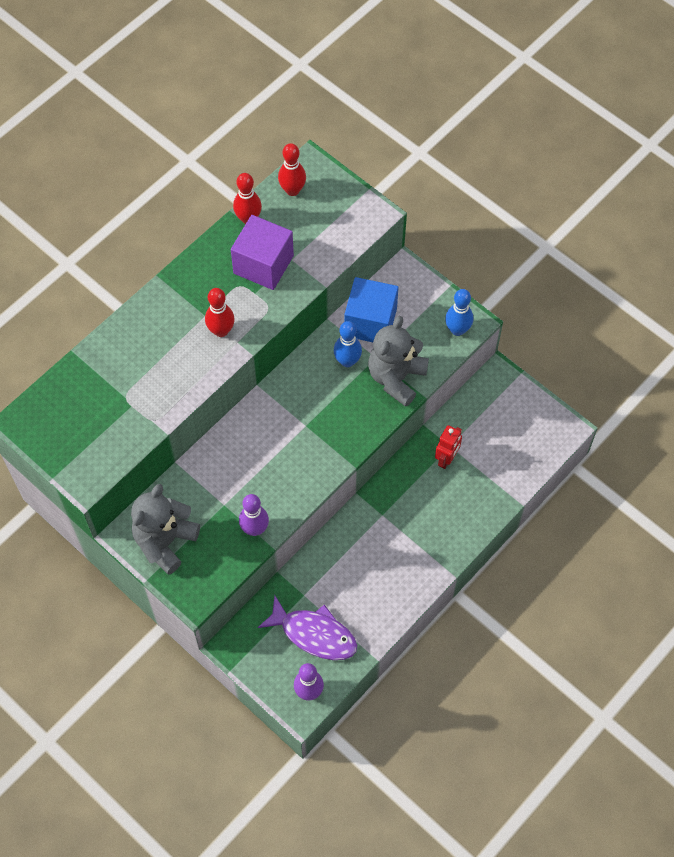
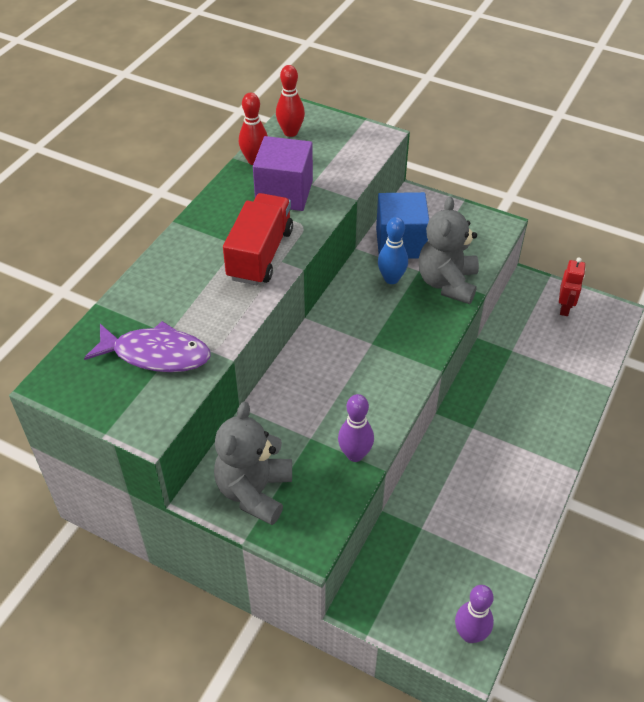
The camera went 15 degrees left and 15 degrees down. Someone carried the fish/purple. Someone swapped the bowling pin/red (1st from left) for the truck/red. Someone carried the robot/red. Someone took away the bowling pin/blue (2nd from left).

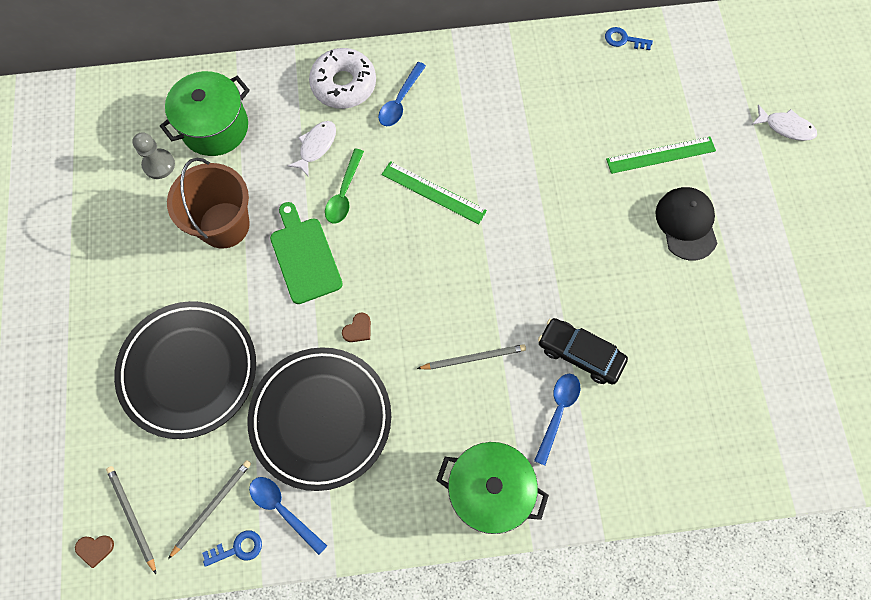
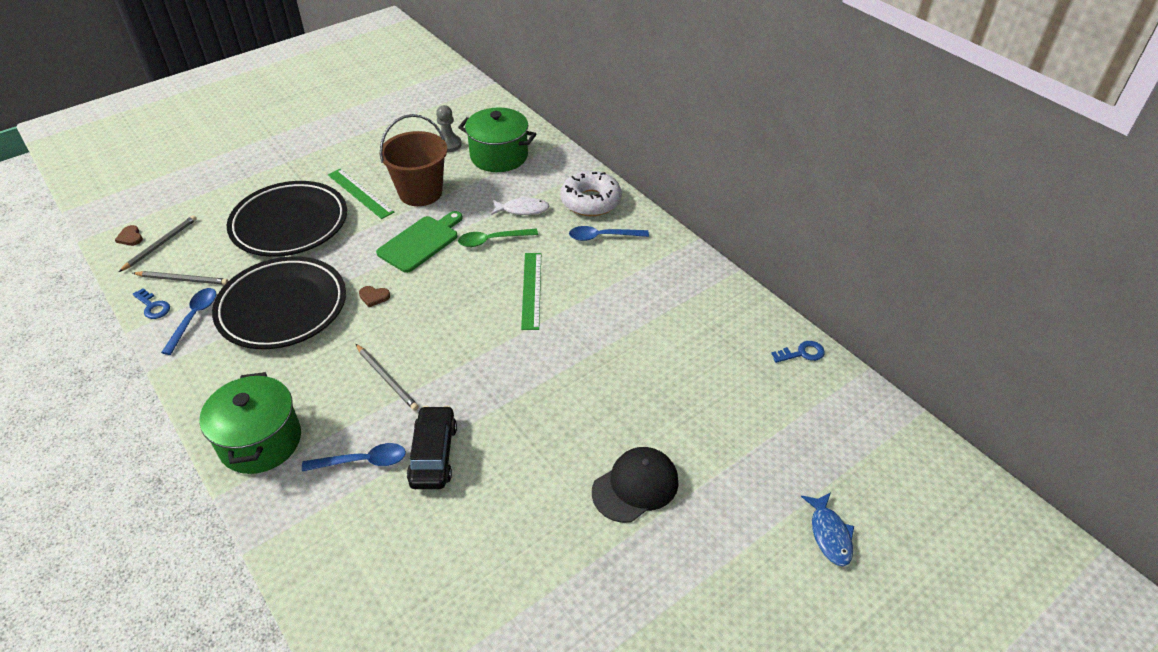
The camera went 60 degrees right and 25 degrees down. Someone carried the ruler/green (2nd from left in the first image). Someone rotated the key/blue (2nd from left) by 90 degrees clockwise. Someone repainted the fish/white (2nd from left), which became the fish/blue.

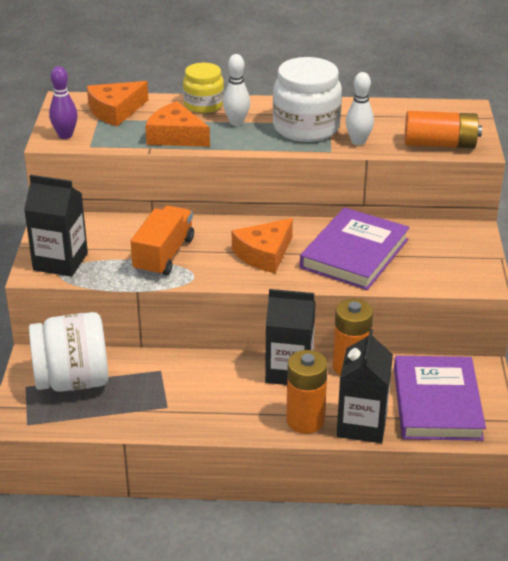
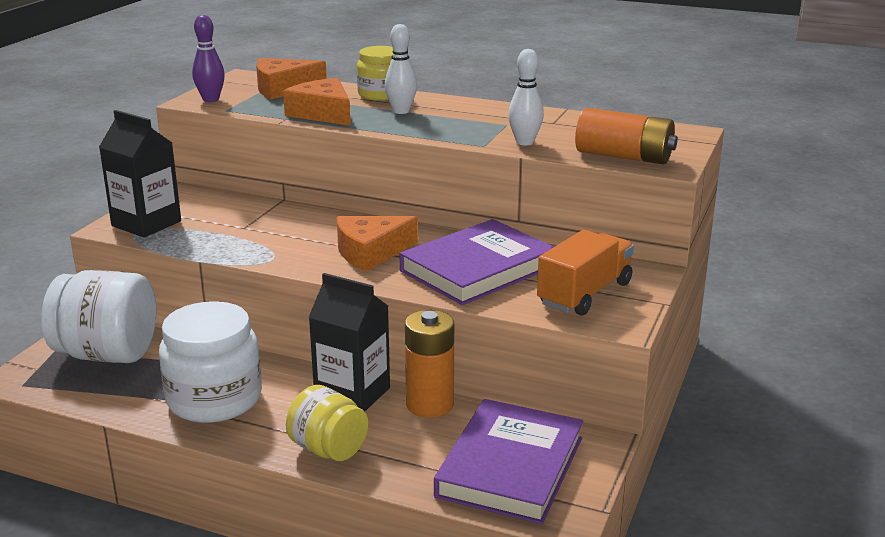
The camera went 20 degrees right and 10 degrees down. Someone carried the jar/white (2nd from left). Someone swapped the battery/orange (1st from left) for the jar/yellow (1st from left). Someone carried the truck/orange. Someone took away the carton/black (3rd from left).

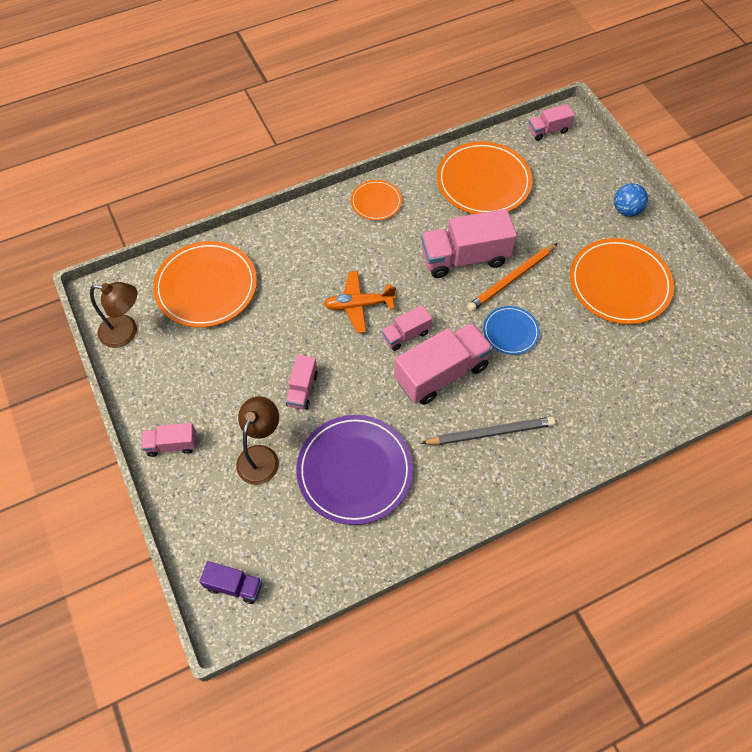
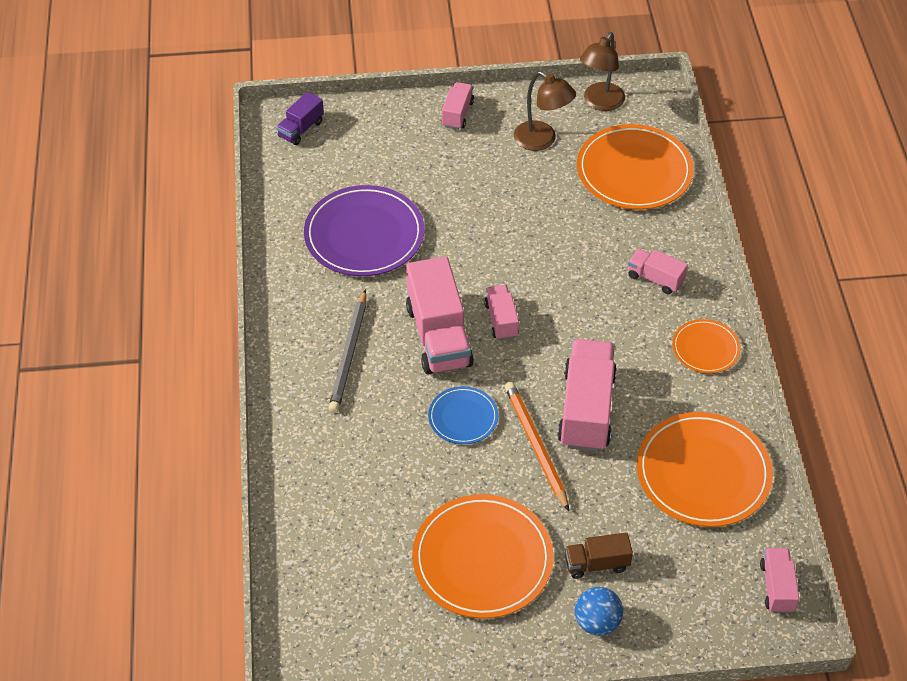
The camera went 110 degrees right and 10 degrees down. Someone carried the lamp/brown (2nd from left in the first image). Someone put down the truck/brown. Someone carried the truck/pink (2nd from left in the first image). Someone took away the plane/orange.

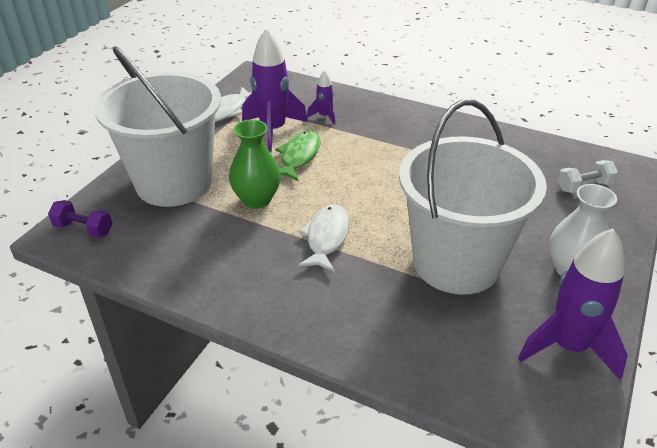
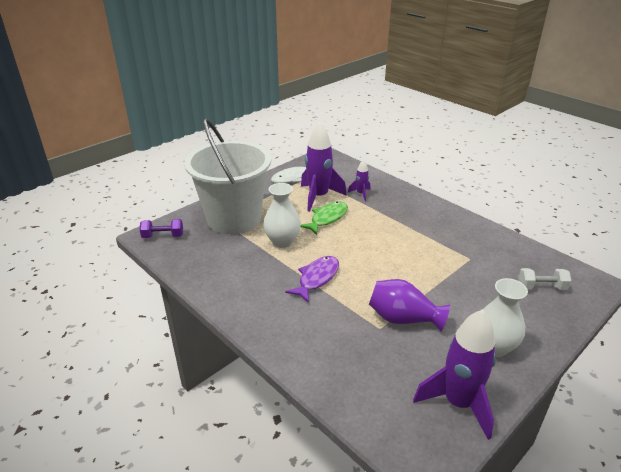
The camera went 20 degrees right and 5 degrees down. Someone rotated the dumbbell/purple by 45 degrees counterclockwise. Someone repainted the vase/green, which became the vase/white (1st from left). Someone repainted the fish/white (2nd from left), which became the fish/purple. Someone swapped the bucket/white (2nd from left) for the vase/purple.

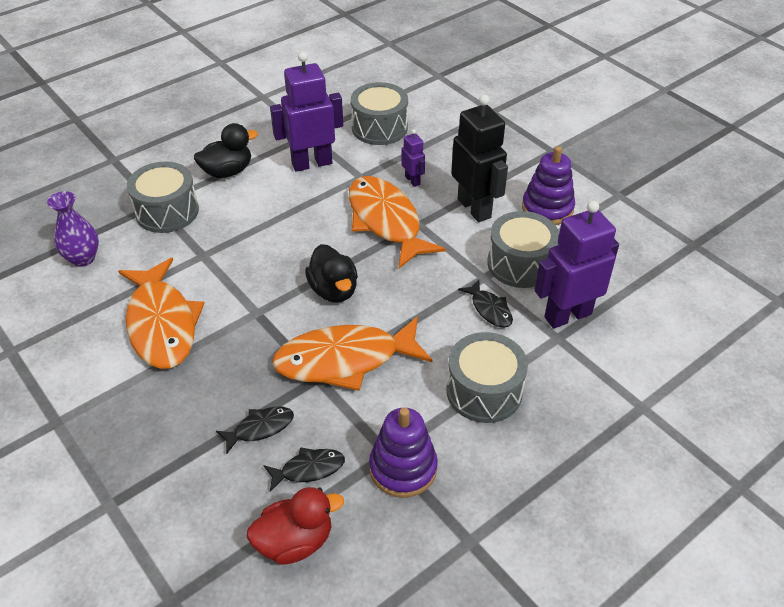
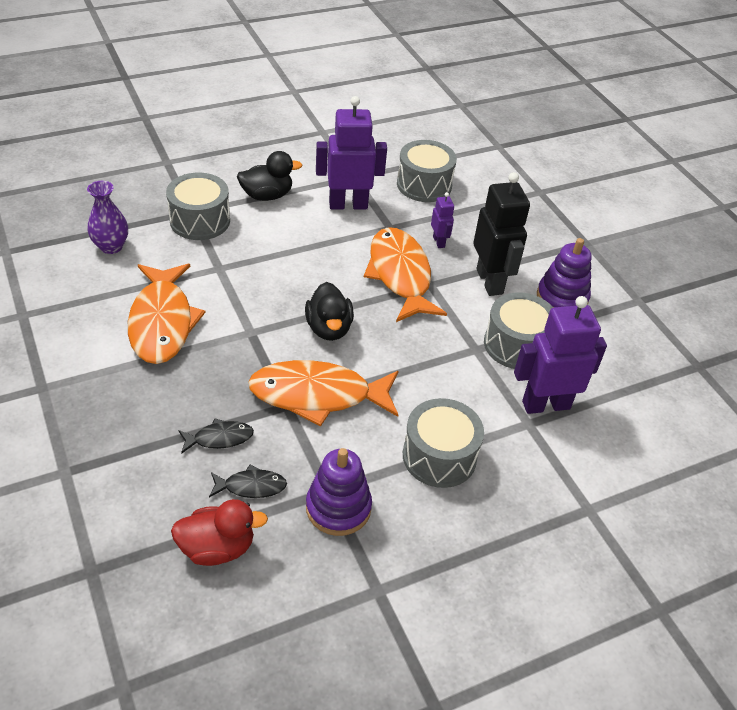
The camera went 10 degrees right and 0 degrees up. Someone took away the fish/black (3rd from left).

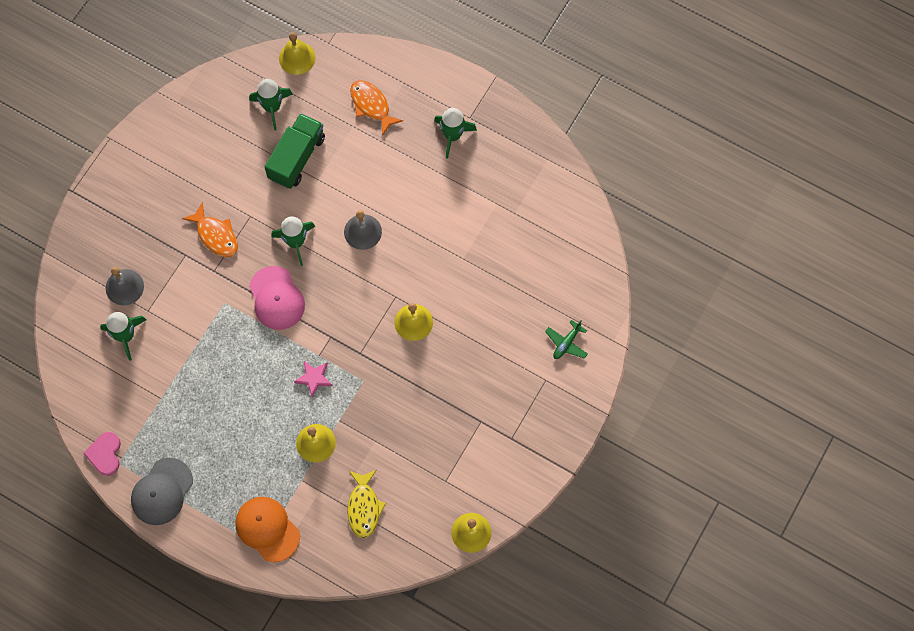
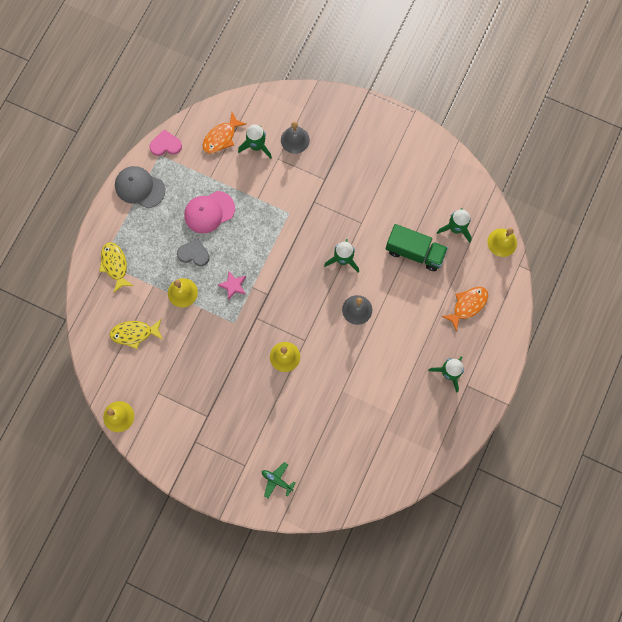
The camera went 85 degrees right and 5 degrees up. Someone swapped the cap/orange for the fish/yellow (1st from left). Someone put down the heart/grey. Someone carried the cap/pink. Someone carried the fish/orange (1st from left).

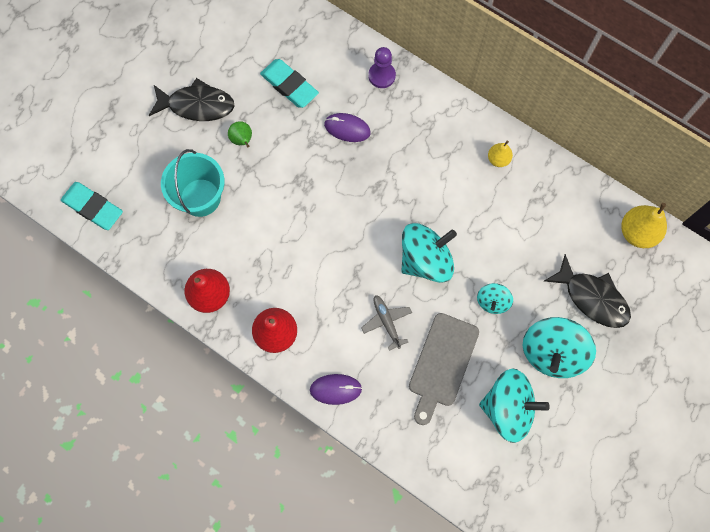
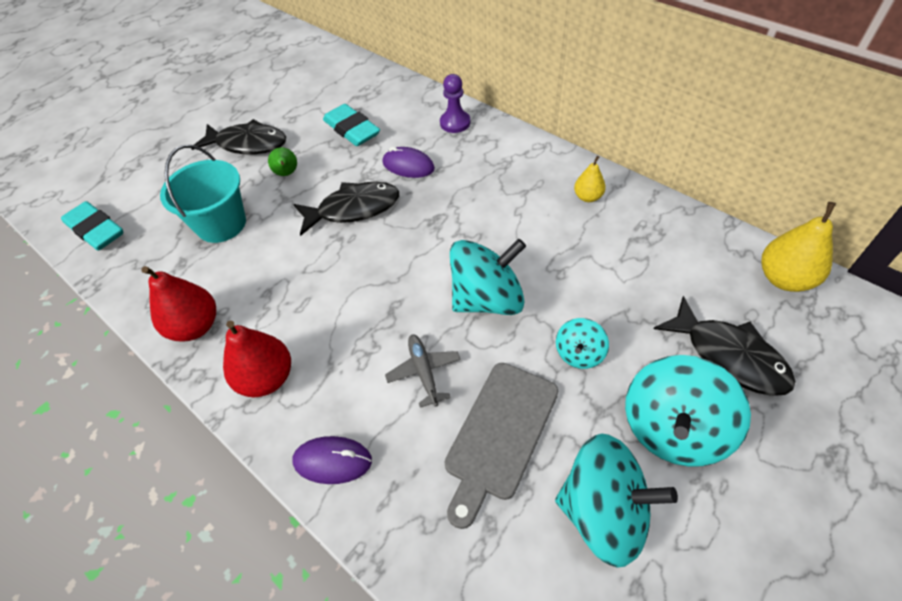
The camera went 10 degrees right and 20 degrees down. Someone put down the fish/black (2nd from left).

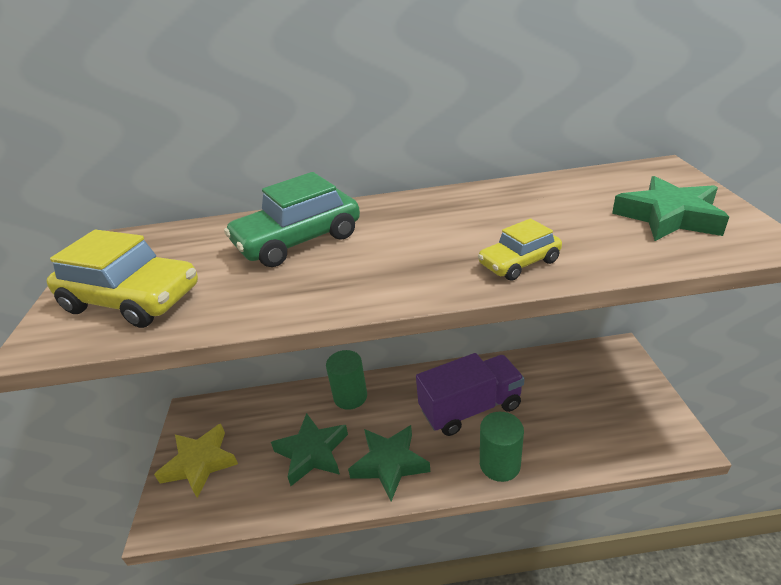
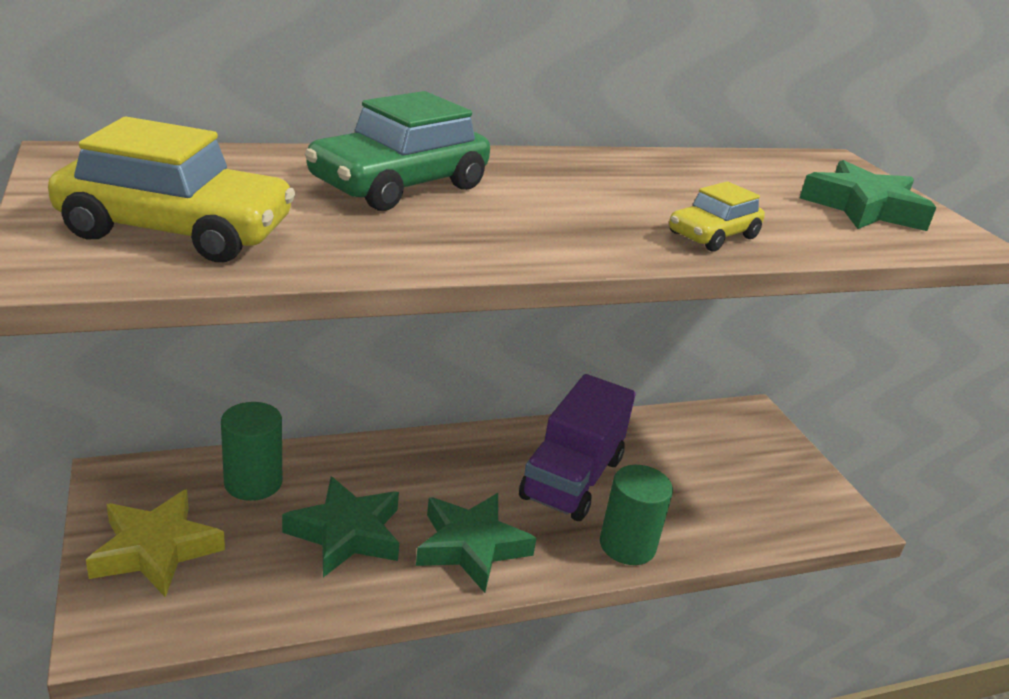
The camera went 20 degrees left and 5 degrees down. Someone carried the cylinder/green (1st from left). Someone rotated the truck/purple by 150 degrees clockwise.

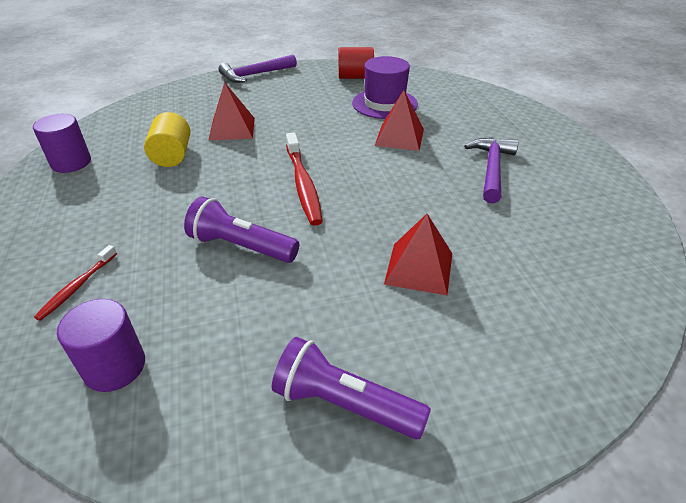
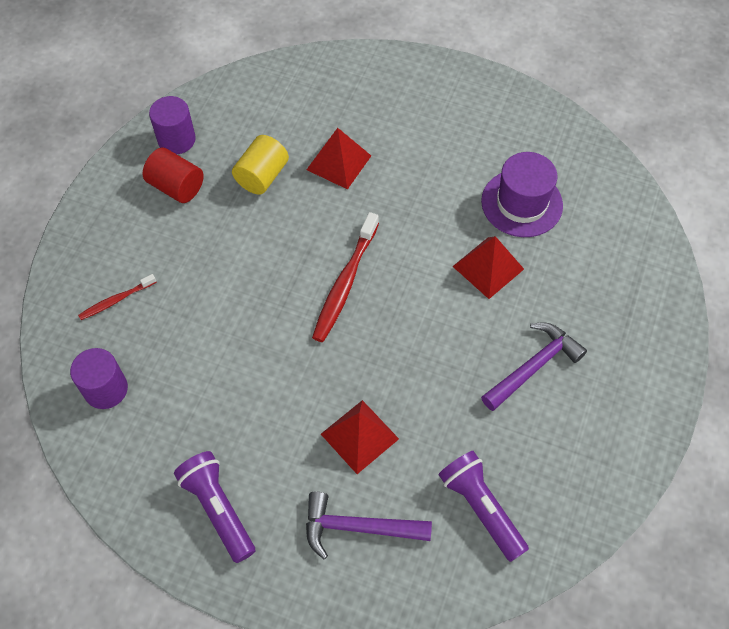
The camera went 35 degrees right and 20 degrees up. Someone carried the cylinder/red. Someone carried the hammer/purple (1st from left). Someone carried the flashlight/purple (1st from left in the first image).

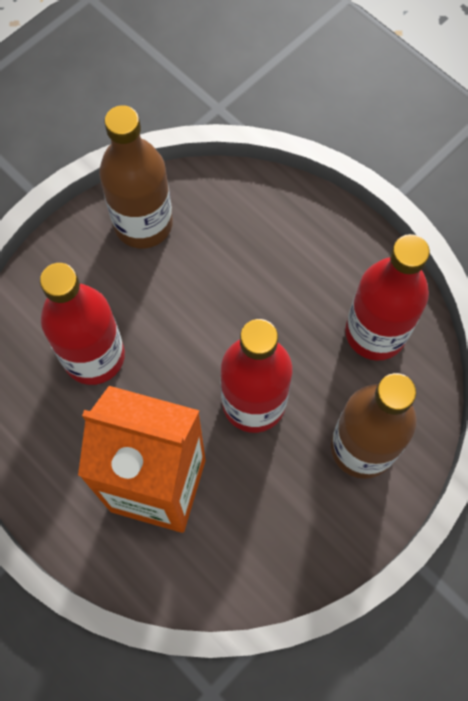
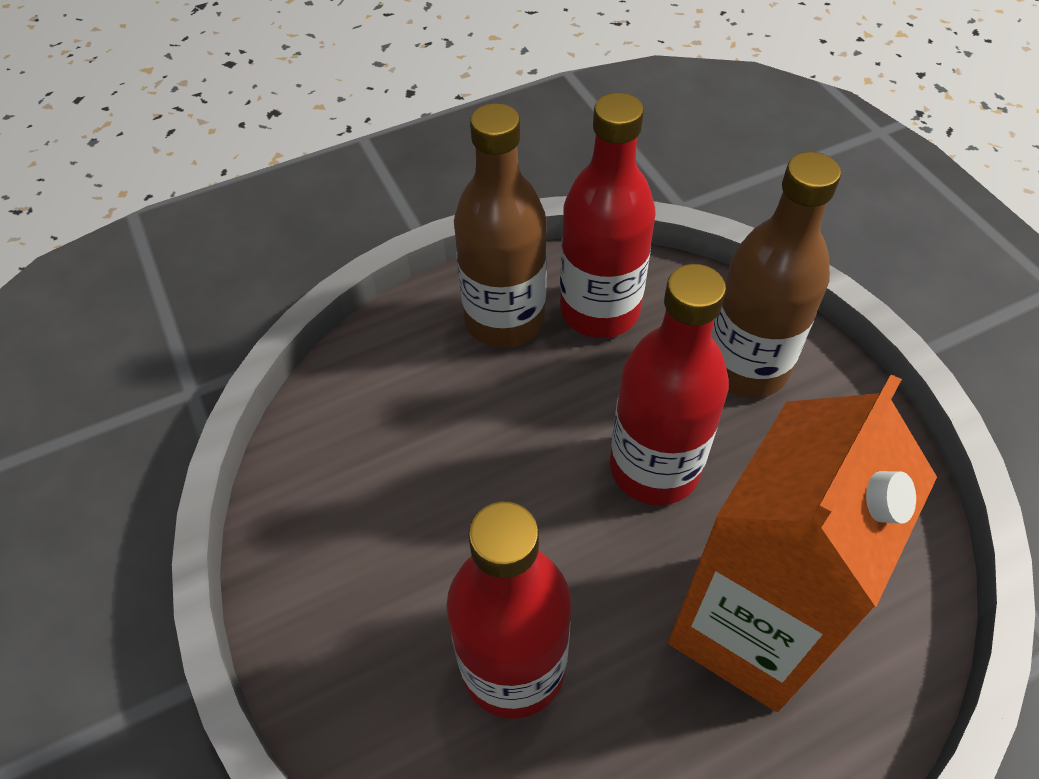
The camera went 70 degrees left and 15 degrees down. Someone carried the bottle/brown (1st from left).

